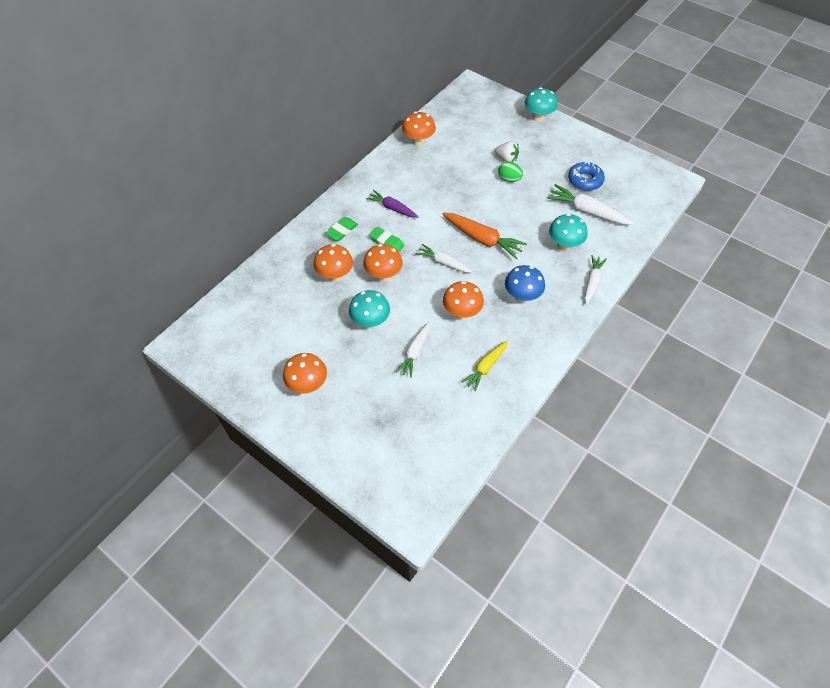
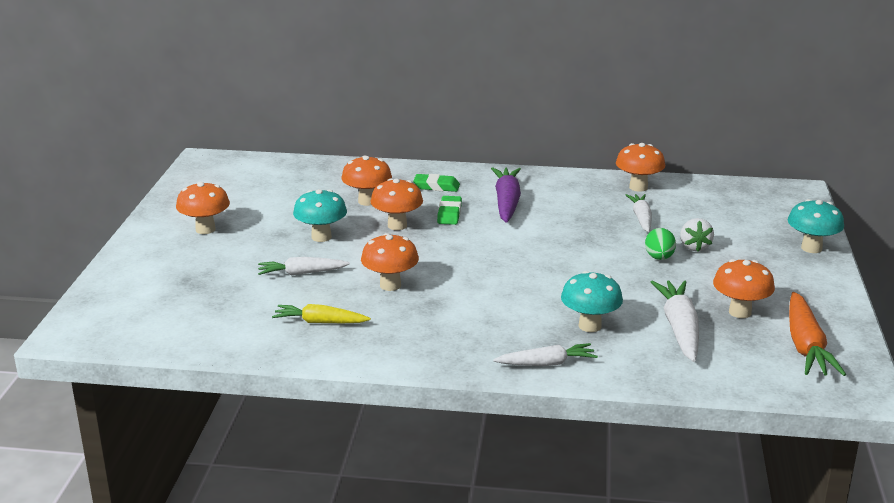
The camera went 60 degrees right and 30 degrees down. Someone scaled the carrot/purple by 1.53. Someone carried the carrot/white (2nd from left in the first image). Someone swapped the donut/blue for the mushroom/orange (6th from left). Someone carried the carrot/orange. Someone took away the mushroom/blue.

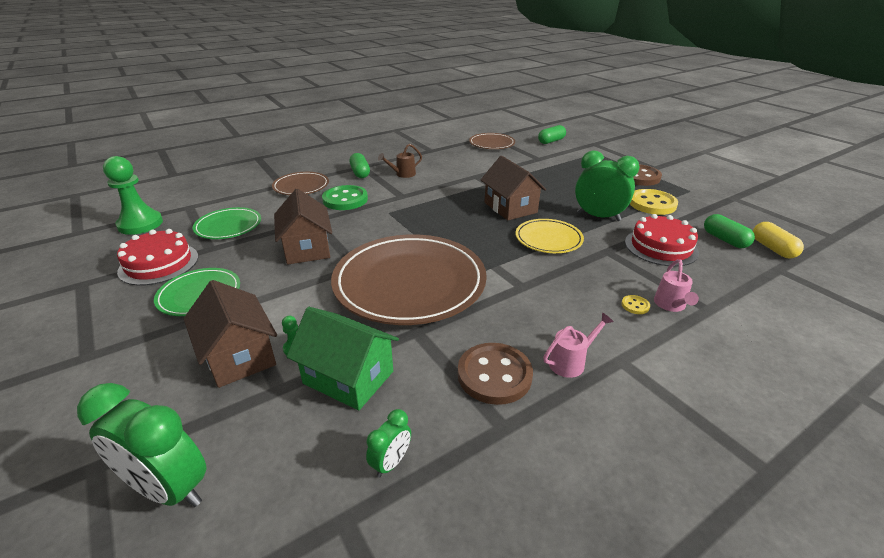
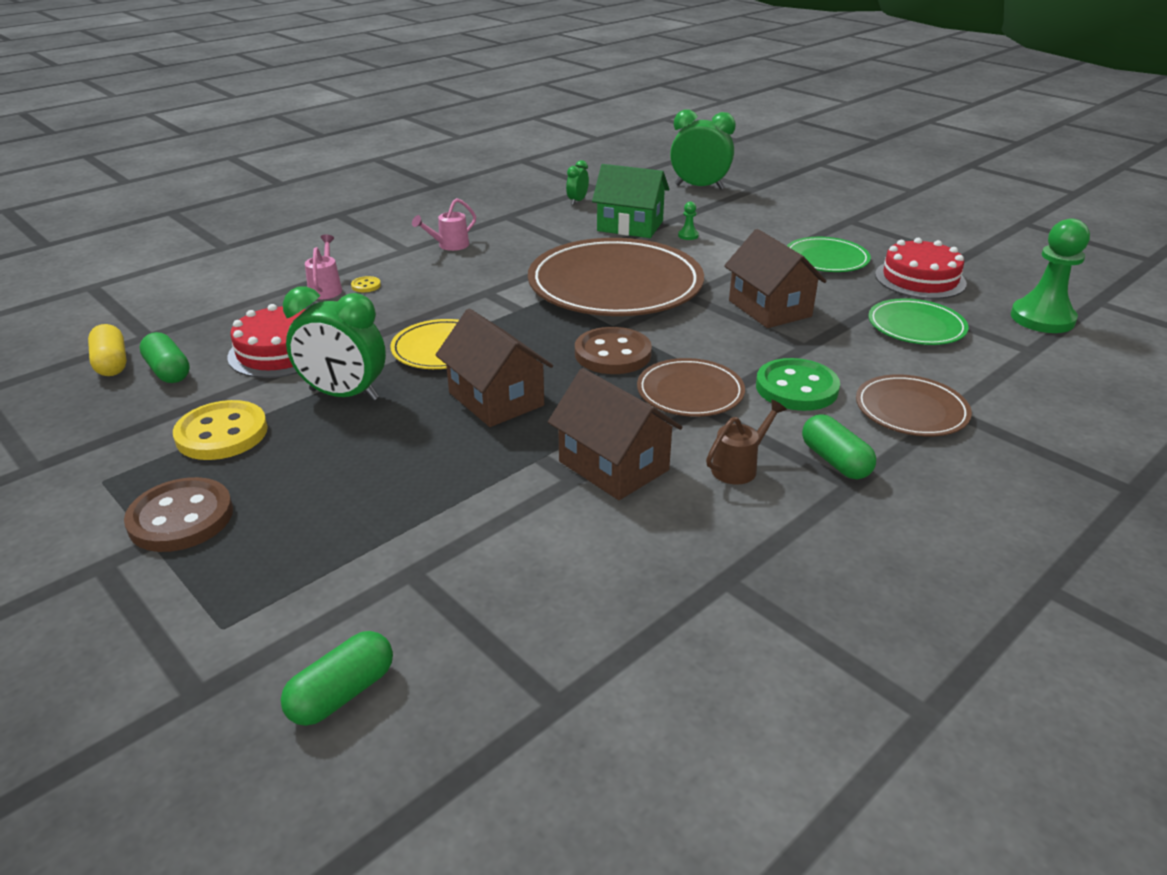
The camera went 170 degrees right and 0 degrees up. Someone carried the house/brown (1st from left in the first image). Someone carried the button/brown (1st from left in the first image). Someone carried the plate/brown (3rd from left in the first image).

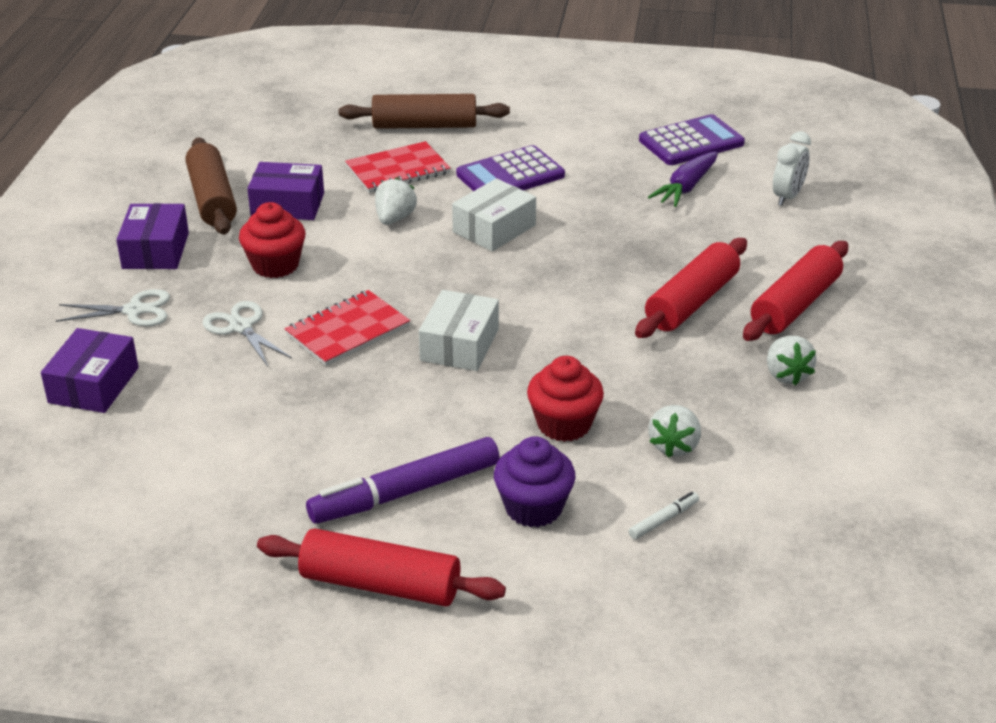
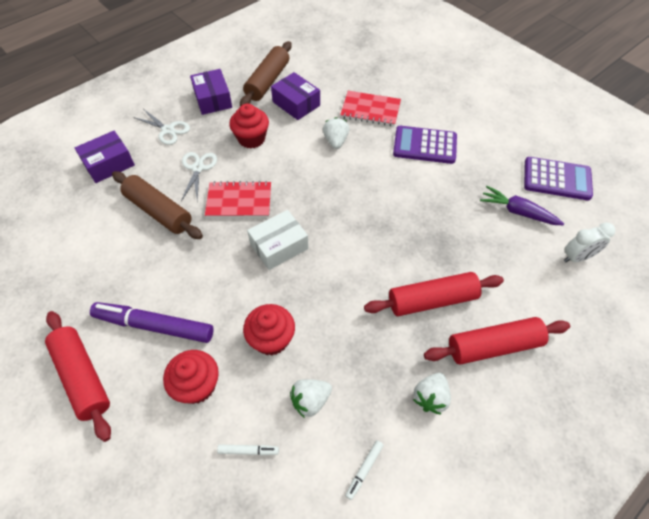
The camera went 40 degrees right and 20 degrees up. Someone carried the rolling pin/brown (2nd from left in the first image). Someone repainted the cupcake/purple, which became the cupcake/red (1st from left). Someone rotated the box/purple (2nd from left) by 60 degrees counterclockwise. Someone rotated the strawberry/white (1st from left in the first image) by 60 degrees counterclockwise. Someone put down the marker/white (2nd from left). Someone rotated the carrot/purple by 45 degrees clockwise. Someone took away the box/white (2nd from left).

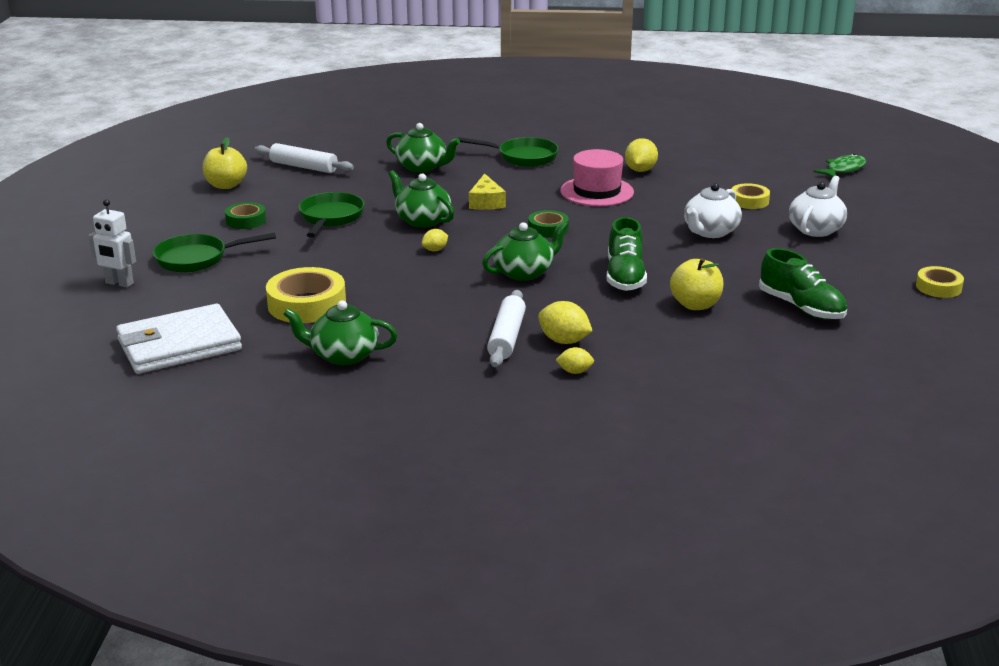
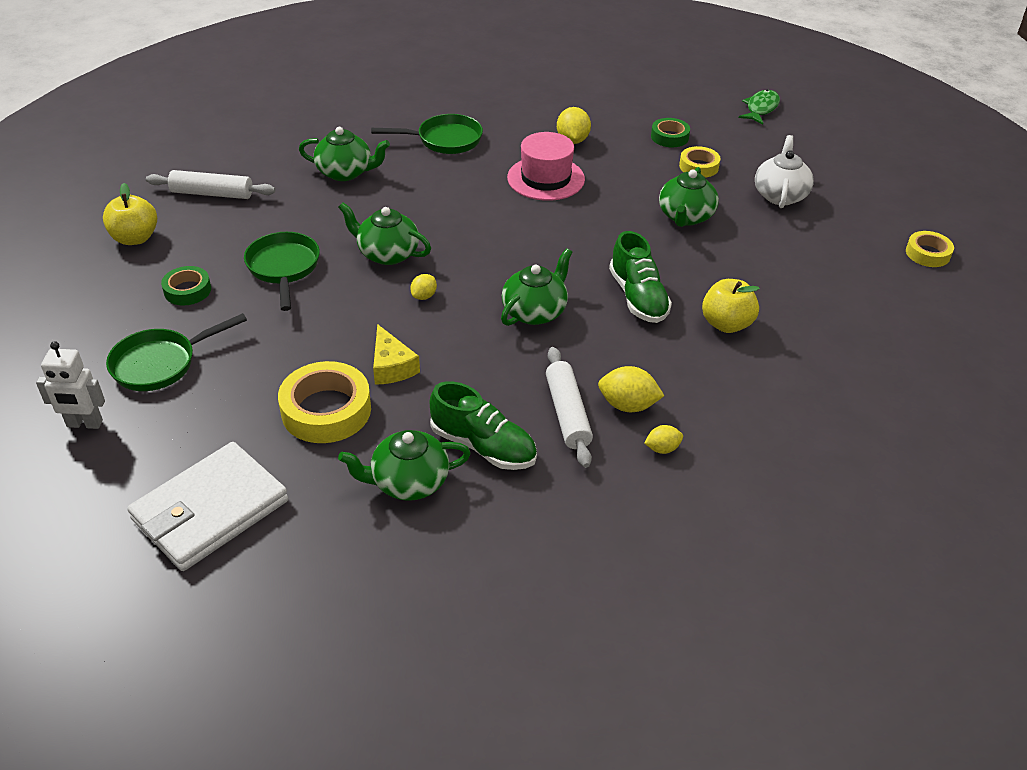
The camera went 20 degrees left and 15 degrees up. Someone carried the cheese/yellow. Someone carried the shoe/green (2nd from left in the first image). Someone carried the tape/green (2nd from left). Someone repainted the teapot/white (1st from left), which became the teapot/green (5th from left).

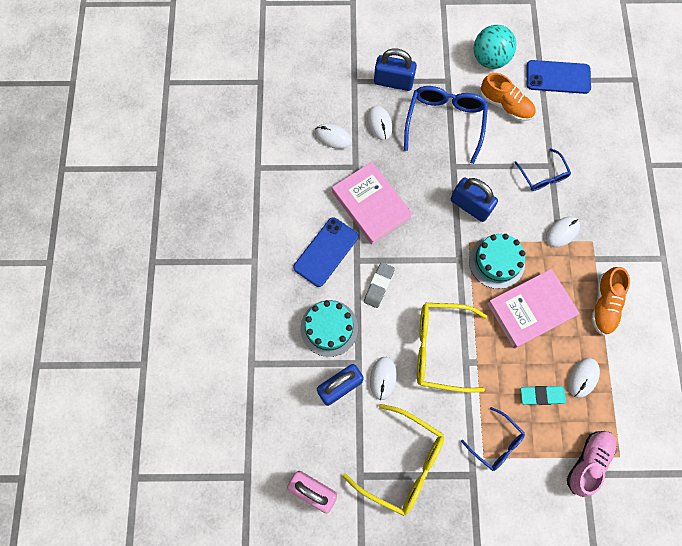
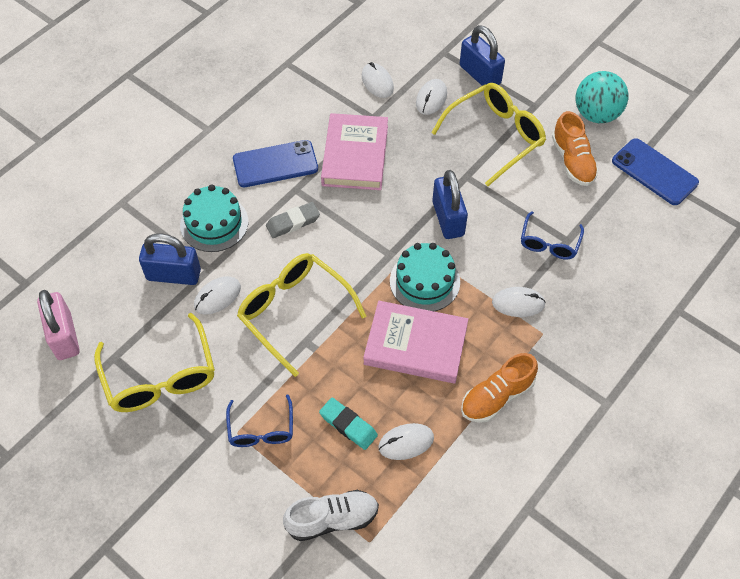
The camera went 40 degrees right and 15 degrees down. Someone repainted the shoe/pink, which became the shoe/white. Someone repainted the glasses/blue (1st from left), which became the glasses/yellow (3rd from left).

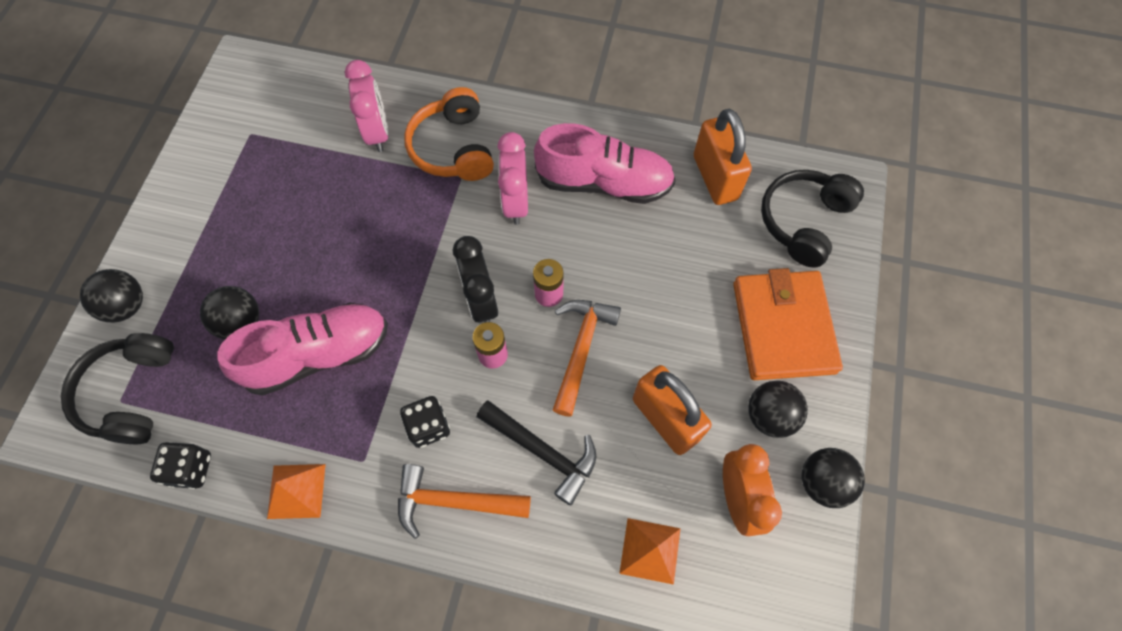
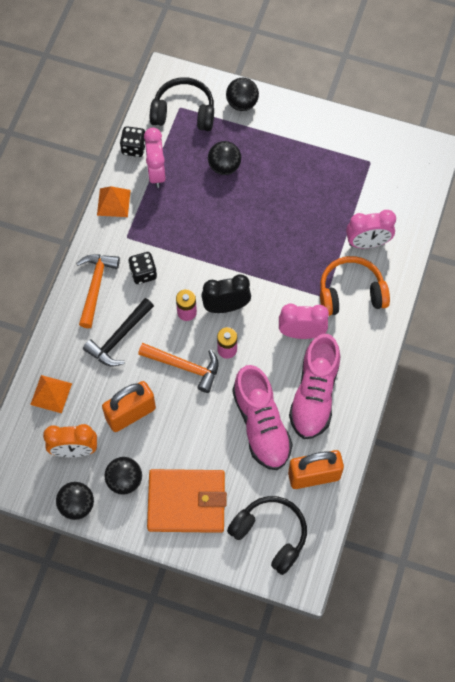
The camera went 95 degrees right and 0 degrees up. Someone put down the clock/pink (1st from left). Someone carried the shoe/pink (1st from left).

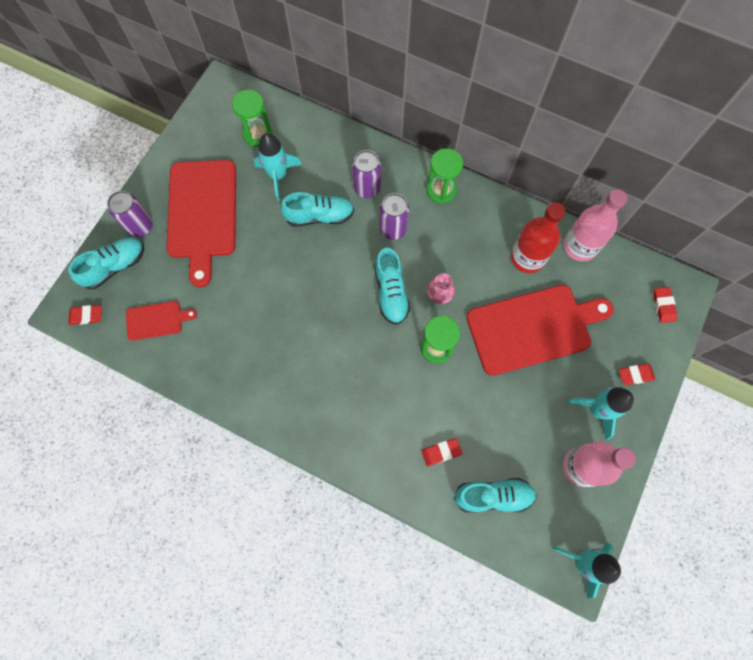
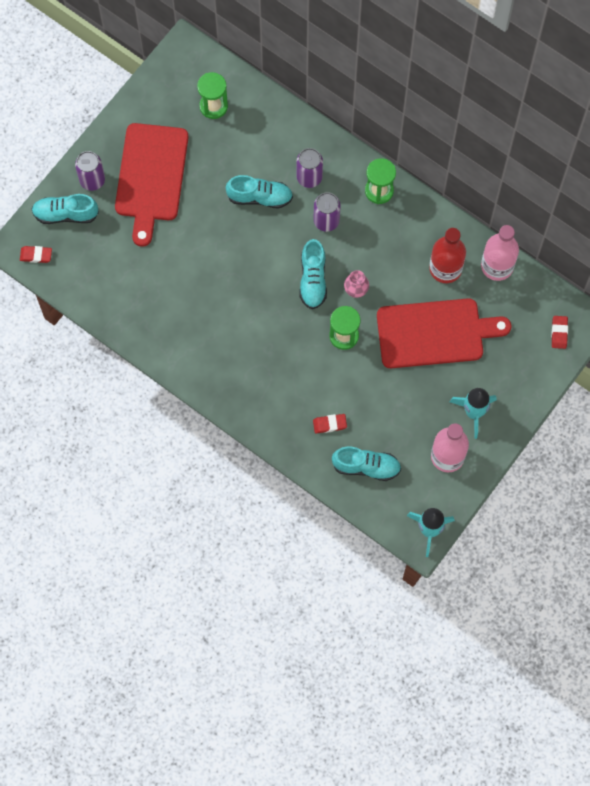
The camera went 10 degrees right and 0 degrees up. Someone rotated the shoe/turquoise (1st from left) by 150 degrees counterclockwise. Someone took away the cutting board/red (1st from left). Someone took away the rocket/turquoise (1st from left). Someone took away the eraser/red (3rd from left).

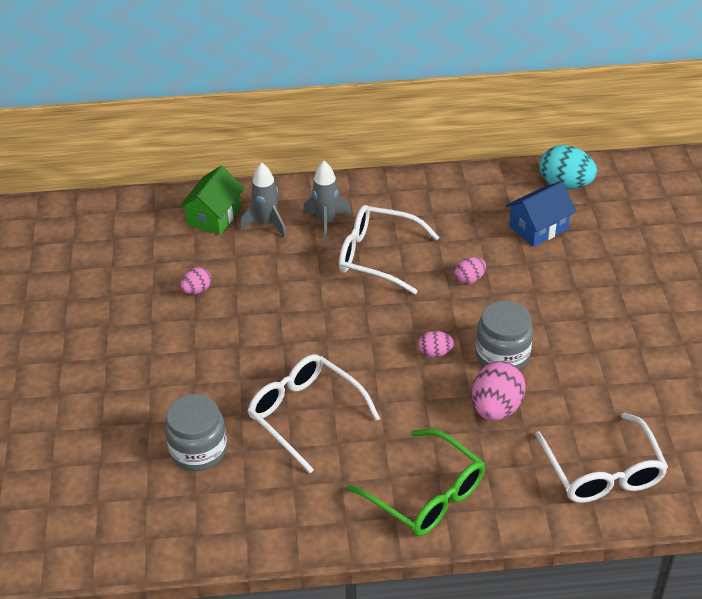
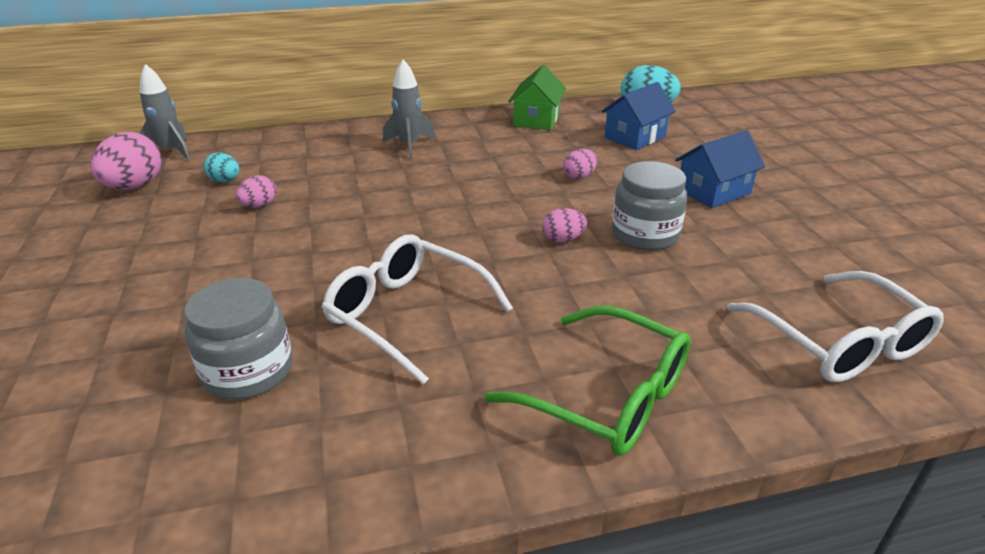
The camera went 10 degrees left and 10 degrees down. Someone carried the egg/pink (4th from left in the first image). Someone carried the rocket/grey (1st from left). Someone put down the egg/turquoise (1st from left). Someone carried the house/green. Someone put down the house/blue (2nd from left). Someone took away the glasses/white (2nd from left).

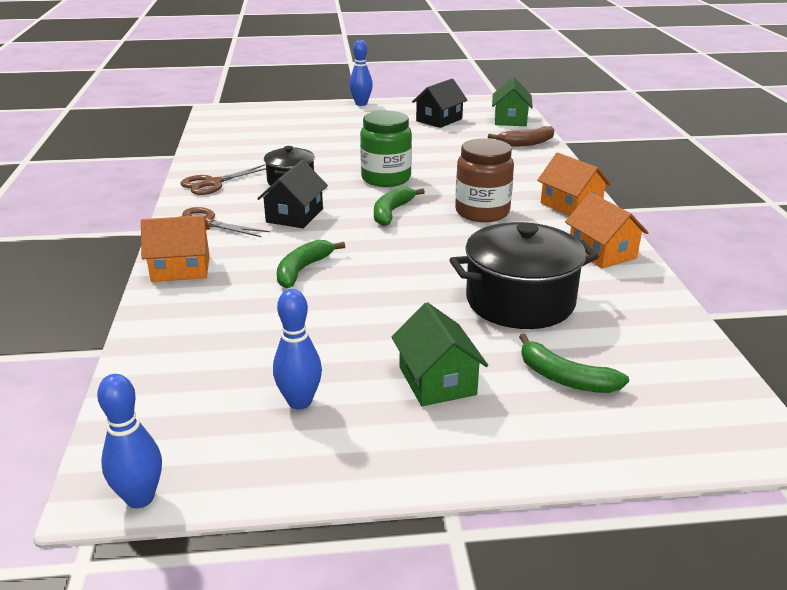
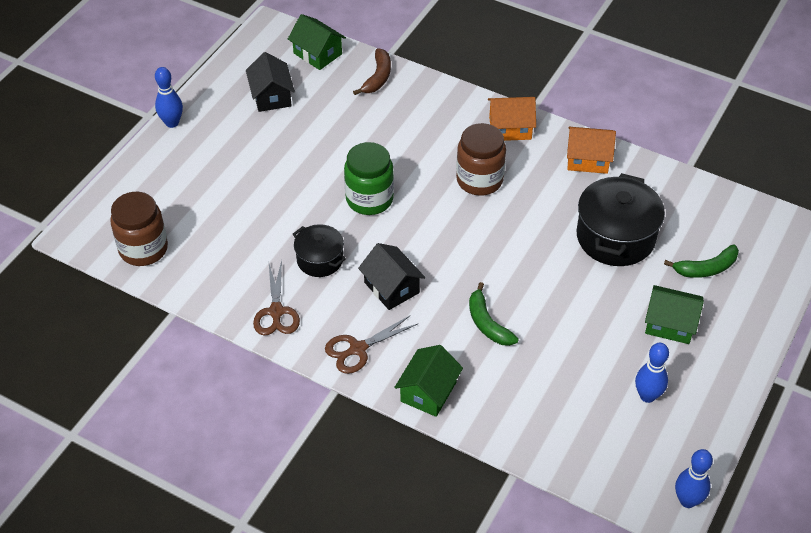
The camera went 55 degrees left and 20 degrees up. Someone put down the jar/brown (1st from left). Someone repainted the house/orange (1st from left), which became the house/green (2nd from left). Someone took away the banana/green (2nd from left).

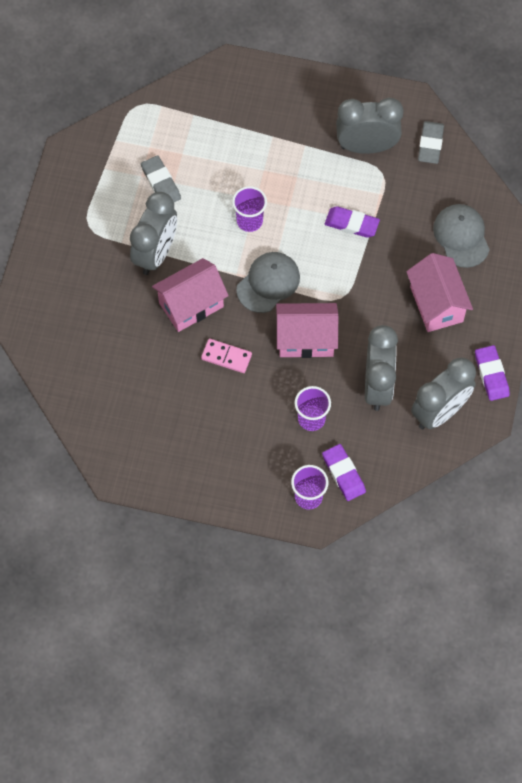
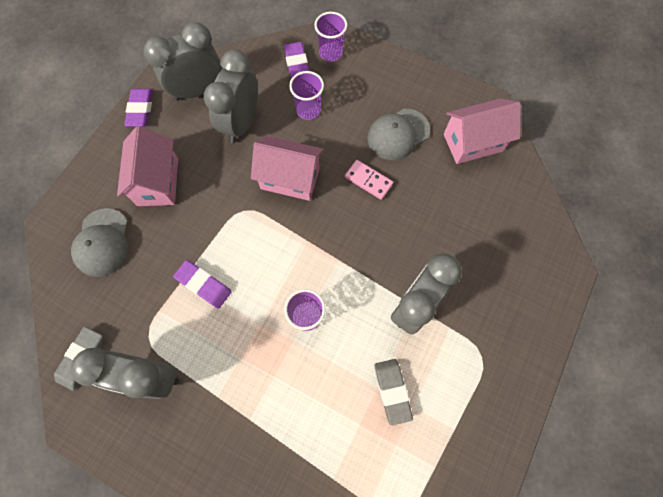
The camera went 165 degrees left and 5 degrees up. Someone carried the cap/grey (1st from left in the first image). Someone carried the house/pink (1st from left in the first image).

